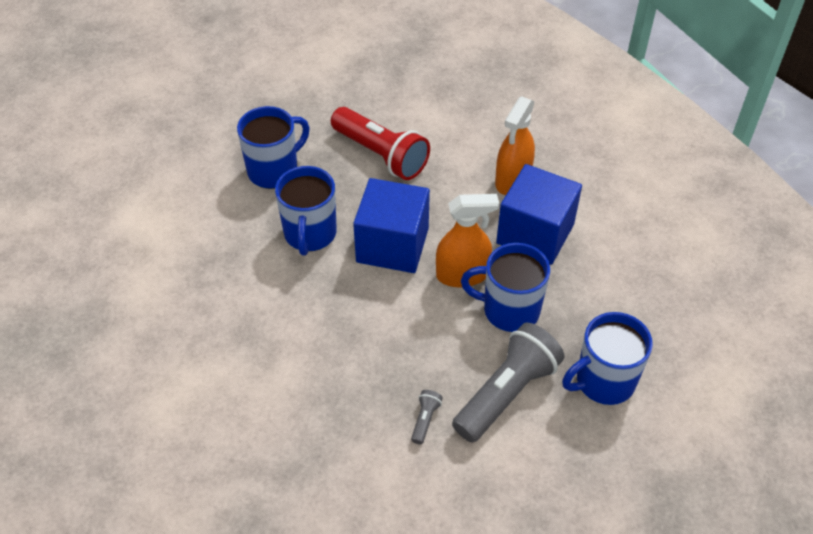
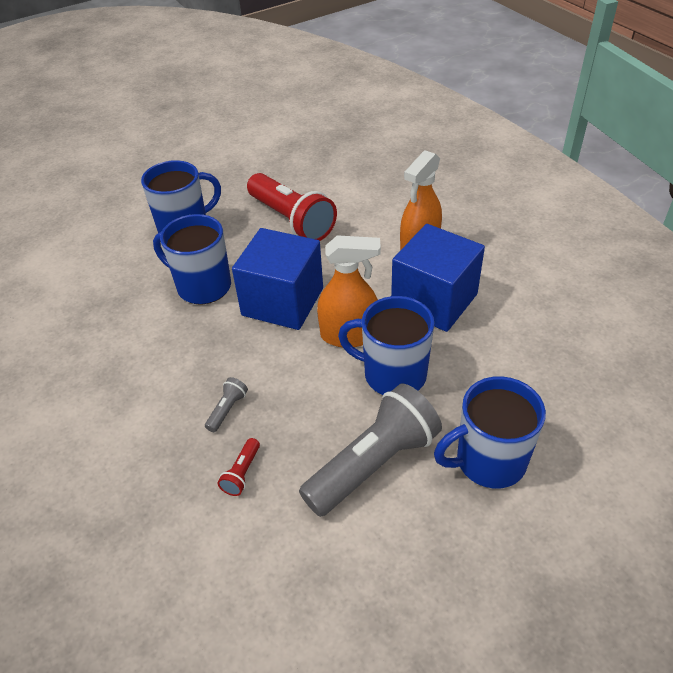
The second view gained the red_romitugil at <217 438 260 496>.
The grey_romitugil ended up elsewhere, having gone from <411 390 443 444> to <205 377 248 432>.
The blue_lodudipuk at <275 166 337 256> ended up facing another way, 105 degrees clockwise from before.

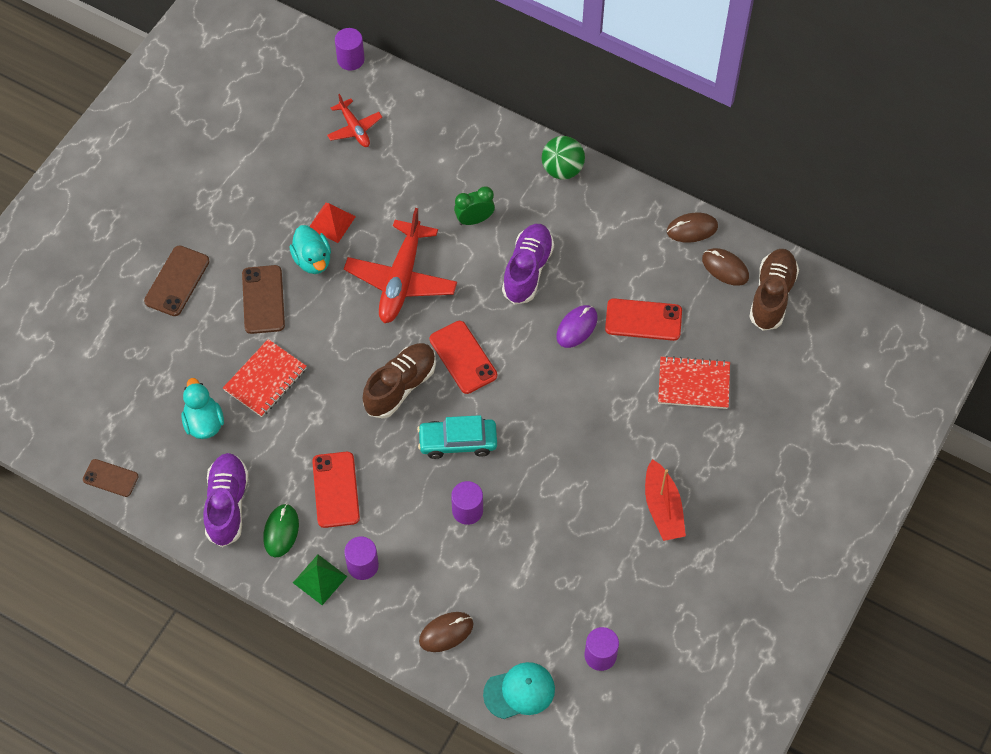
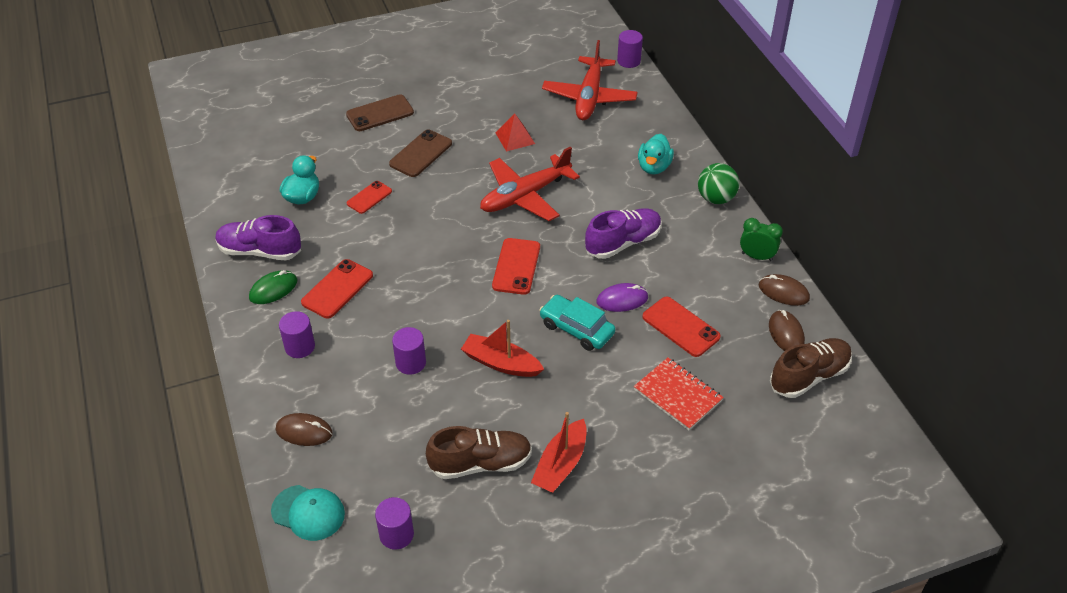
The second view lost the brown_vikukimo at <83 459 139 497>.
The second view lost the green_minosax at <293 555 348 605>.
The second view gained the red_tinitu at <461 320 544 377>.
The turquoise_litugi ended up elsewhere, having gone from <289 225 331 274> to <638 134 674 174>.
The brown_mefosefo ended up elsewhere, having gone from <363 343 436 418> to <426 426 532 479>.
The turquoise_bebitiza ended up elsewhere, having gone from <417 415 497 459> to <539 295 615 351>.
The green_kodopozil ended up elsewhere, having gone from <454 186 495 225> to <740 218 783 261>.
Where the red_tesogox stood at <223 339 307 417>, the red_vikukimo came to stand at <347 181 392 214>.
The purple_mefosefo at <203 453 249 547> ended up facing another way, 120 degrees counterclockwise from before.
The size of the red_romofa at <327 94 382 147> changed by a factor of 1.87.

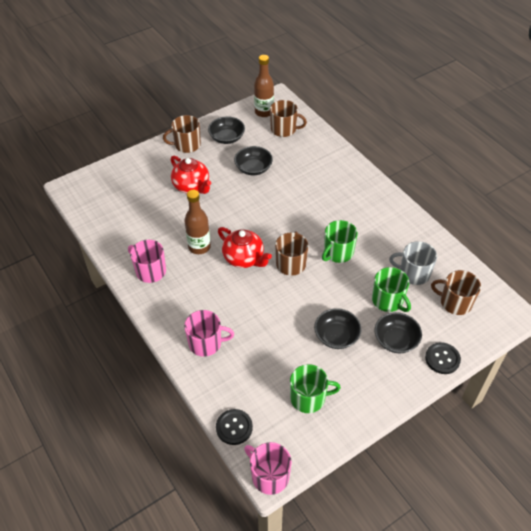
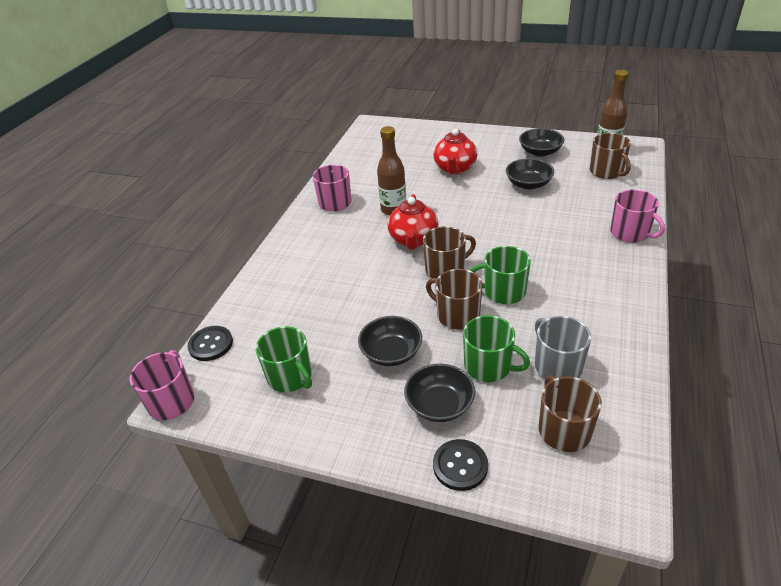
The brown_lodudipuk ended up elsewhere, having gone from <163 115 201 153> to <426 269 483 329>.
The pink_lodudipuk ended up elsewhere, having gone from <184 310 234 357> to <610 190 665 243>.
The green_lodudipuk at <372 267 411 312> ended up facing another way, 75 degrees counterclockwise from before.

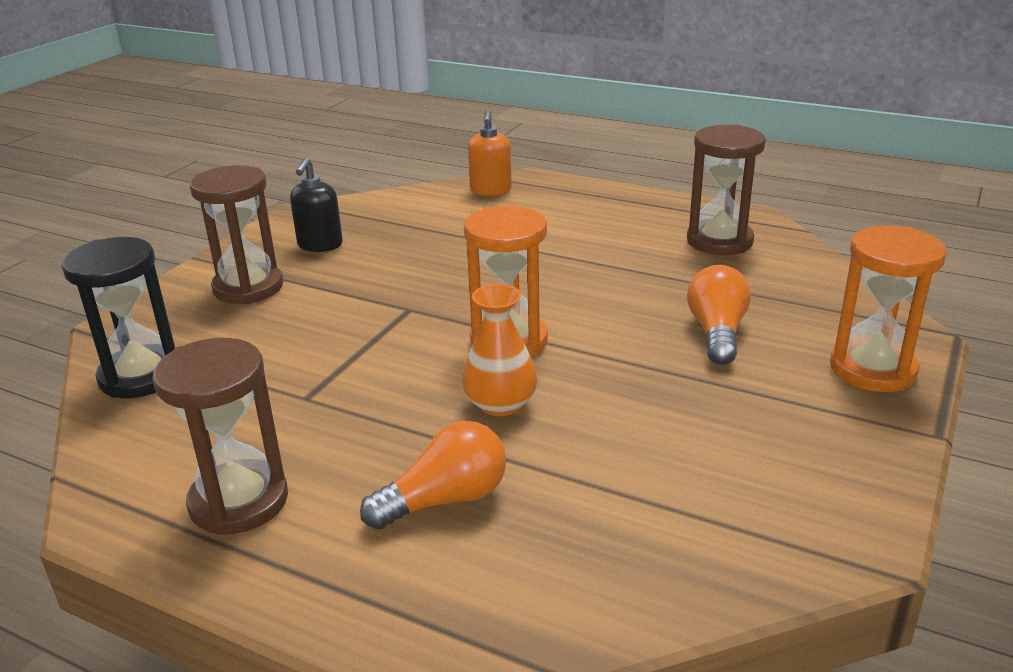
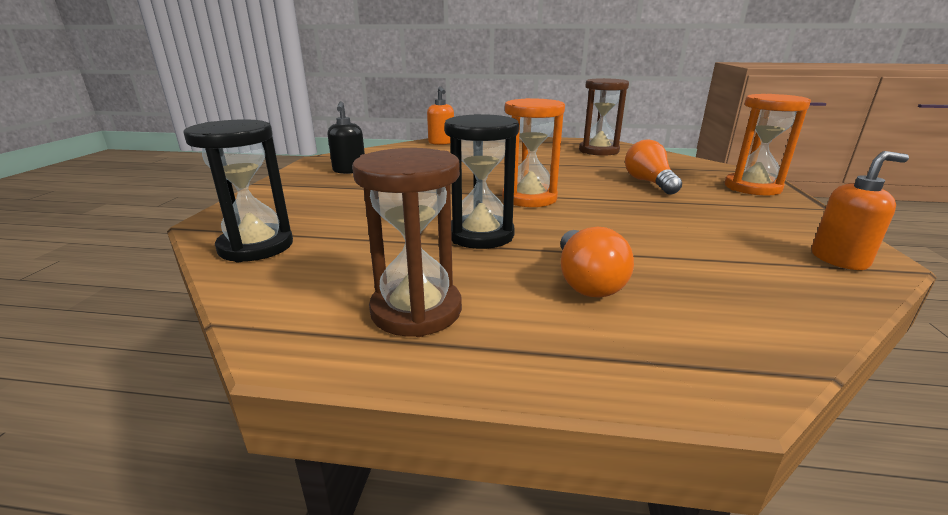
The second view lost the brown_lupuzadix at <189 165 283 304>.
The second view lost the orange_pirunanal at <462 284 537 416>.
The second view gained the black_lupuzadix at <444 114 519 249>.
The second view gained the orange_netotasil at <811 151 909 270>.
The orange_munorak at <360 421 506 530> ended up facing another way, 135 degrees clockwise from before.

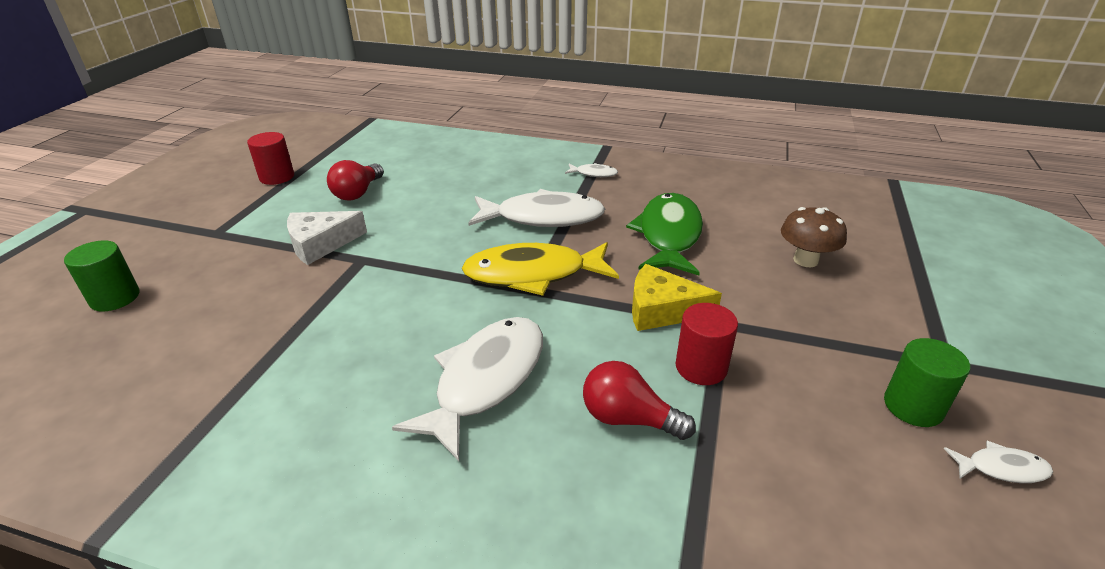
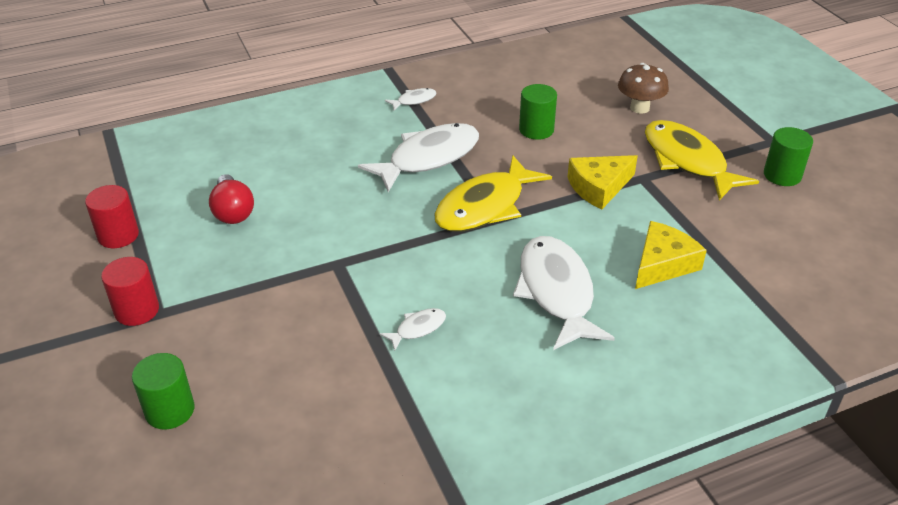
The second view lost the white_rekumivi at <287 211 367 265>.
The second view gained the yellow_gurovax at <645 120 759 200>.
The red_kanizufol ended up elsewhere, having gone from <675 303 738 385> to <101 257 159 326>.
The white_gurovax ended up elsewhere, having gone from <944 441 1053 483> to <380 308 446 351>.
Where the red_munorak stood at <583 361 696 440>, the yellow_rekumivi came to stand at <635 221 707 289>.
Where the green_gurovax stood at <626 193 703 275>, the green_kanizufol came to stand at <519 84 557 140>.

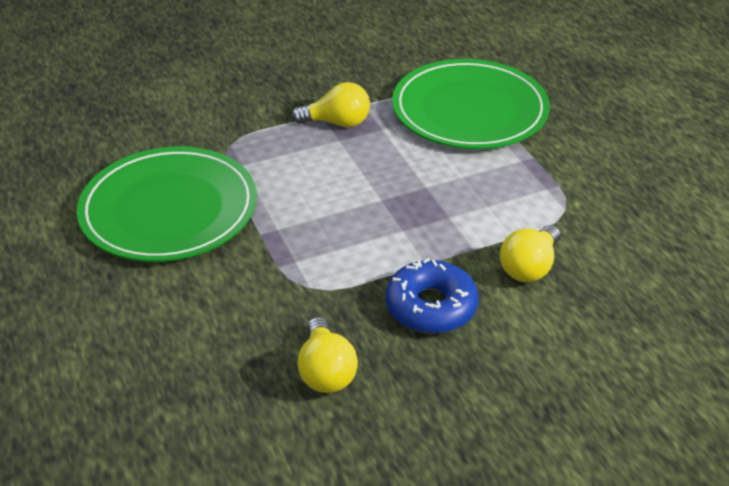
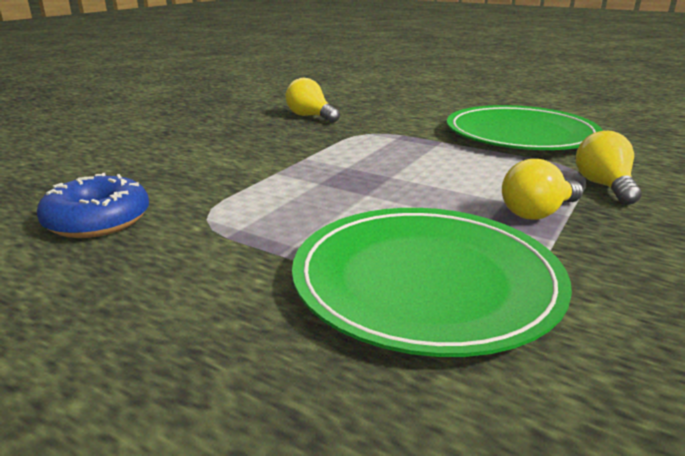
The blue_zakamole ended up elsewhere, having gone from <385 258 479 334> to <37 173 149 238>.
The yellow_munorak ended up elsewhere, having gone from <500 225 560 282> to <576 131 642 205>.

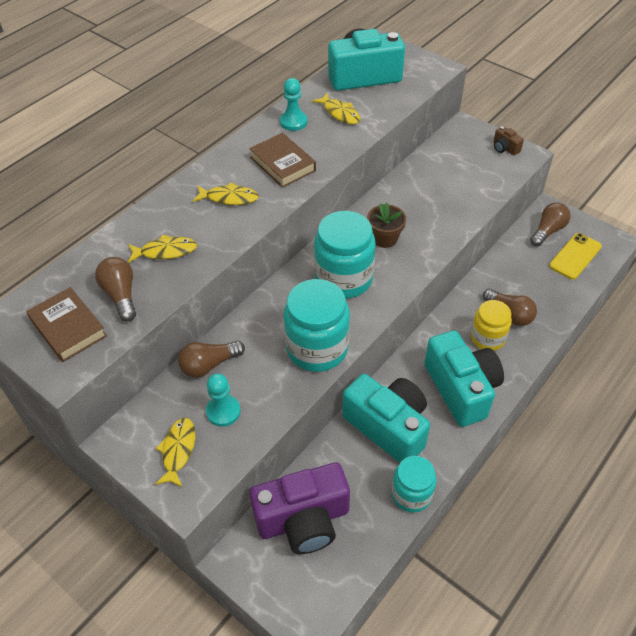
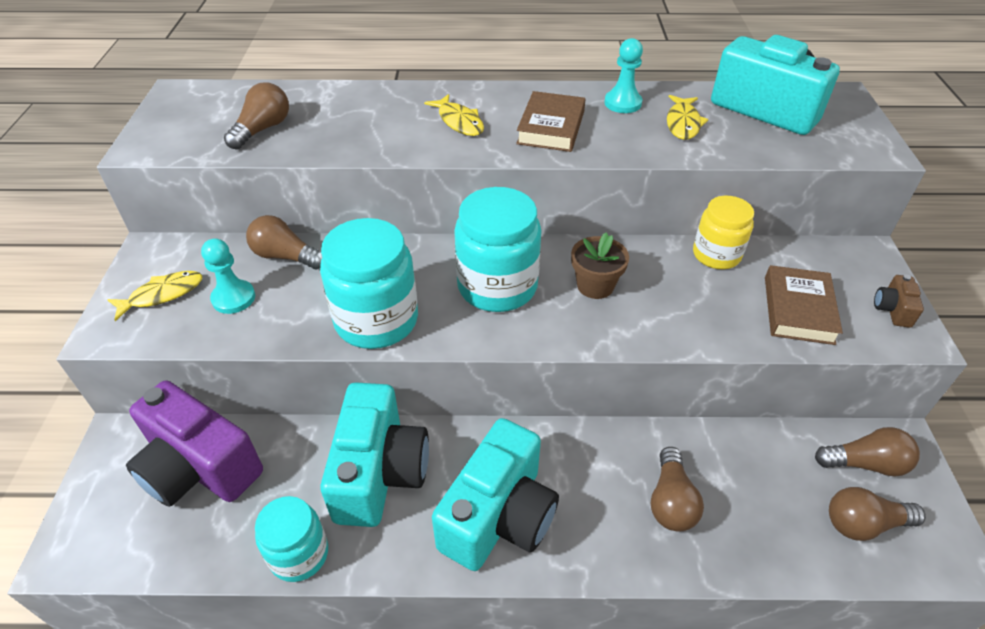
The second view lost the yellow_gurovax at <128 235 197 263>.
The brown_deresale ended up elsewhere, having gone from <26 287 107 362> to <765 265 843 345>.
The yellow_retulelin ended up elsewhere, having gone from <471 300 512 351> to <693 196 754 269>.
Where the yellow_vikukimo stood at <549 233 602 280>, the brown_munorak came to stand at <829 487 926 541>.

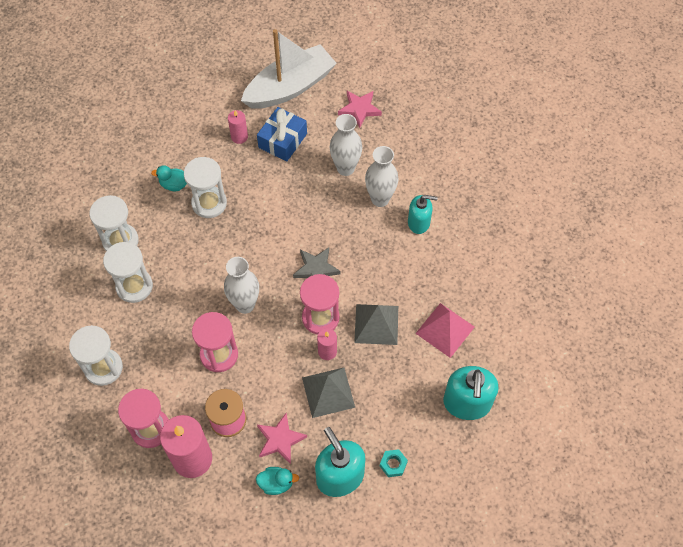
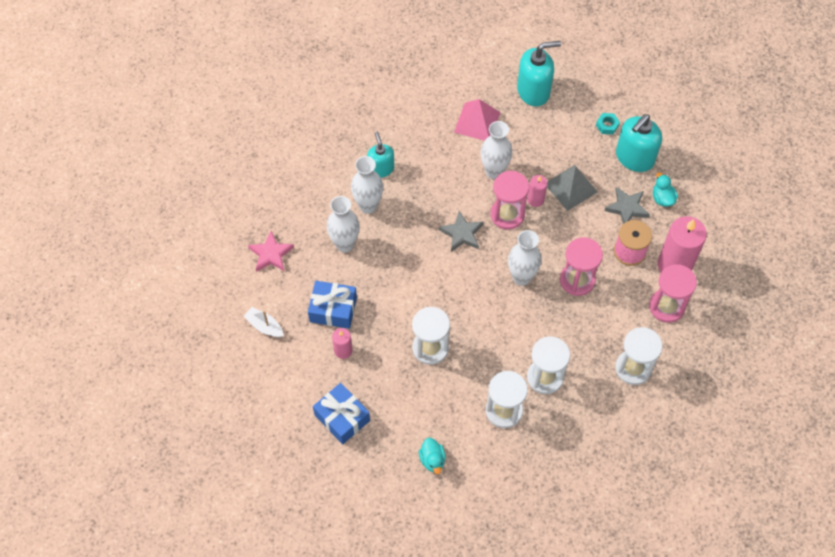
The second view gained the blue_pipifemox at <313 383 370 444>.
The turquoise_litugi ended up elsewhere, having gone from <151 165 187 191> to <419 438 446 474>.
Where the grey_minosax stood at <354 304 398 345>, the white_pirunanal came to stand at <481 121 512 180>.
What was the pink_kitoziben at <257 413 307 464> turned into the grey_kitoziben at <605 187 650 224>.
The size of the white_tinitu at <241 29 337 109> changed by a factor of 0.41.

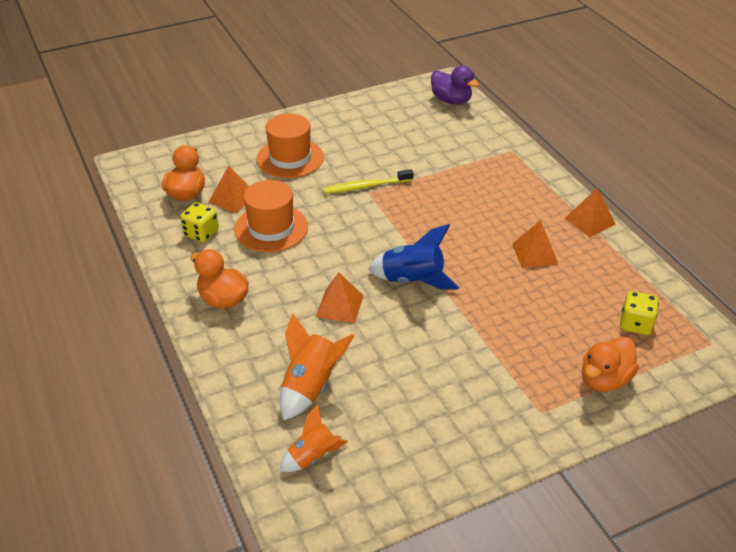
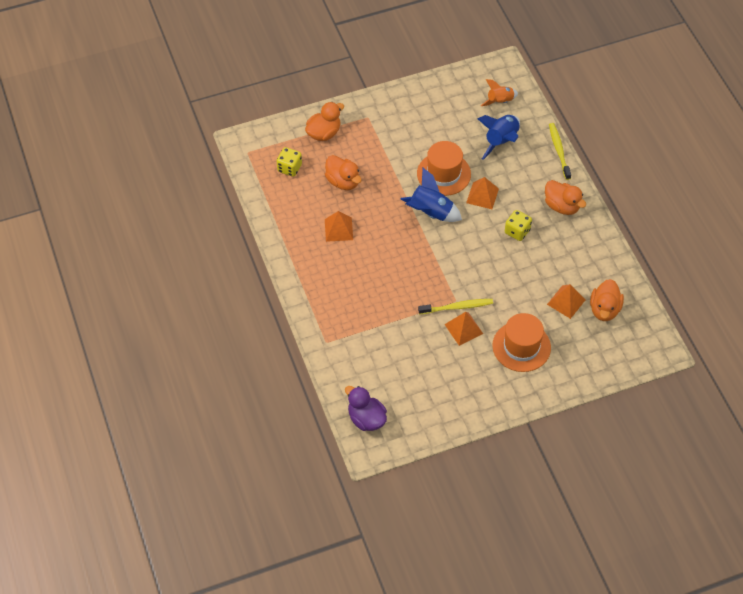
The second view gained the orange_litugi at <325 155 362 190>.
The second view gained the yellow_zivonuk at <549 123 571 180>.
The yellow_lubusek ended up elsewhere, having gone from <180 202 219 242> to <505 210 532 241>.
The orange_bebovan ended up elsewhere, having gone from <234 180 308 252> to <417 141 471 196>.
The orange_minosax ended up elsewhere, having gone from <565 188 616 237> to <444 312 483 346>.
What was the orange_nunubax at <280 314 355 420> turned into the blue_nunubax at <478 115 520 160>.

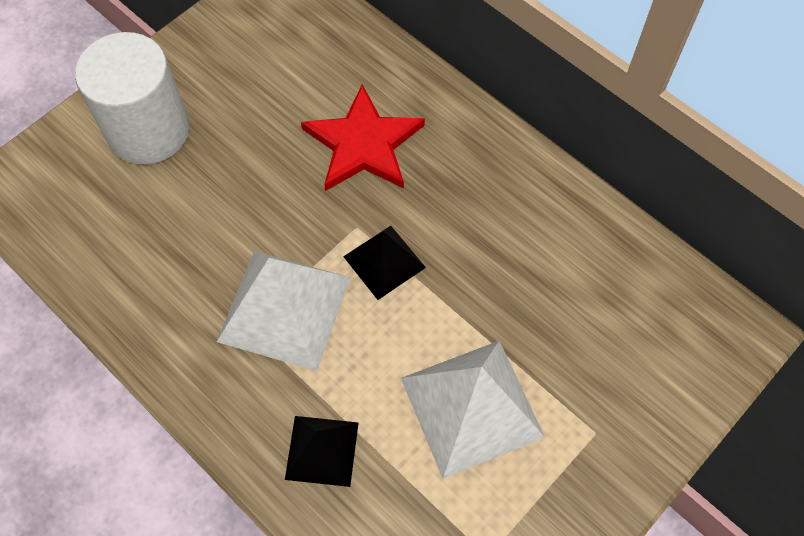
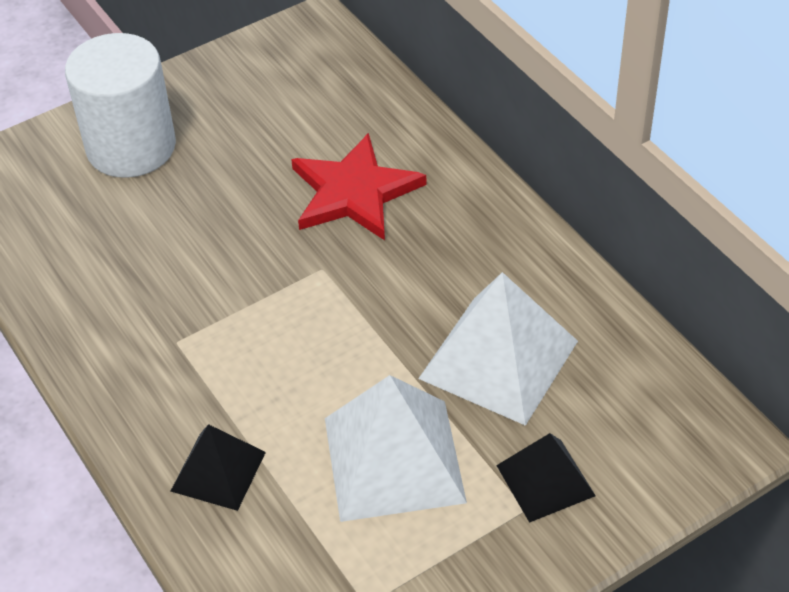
The white_minosax ended up elsewhere, having gone from <217 251 351 371> to <418 272 578 426>.
The black_minosax ended up elsewhere, having gone from <343 226 426 300> to <496 433 596 523>.

